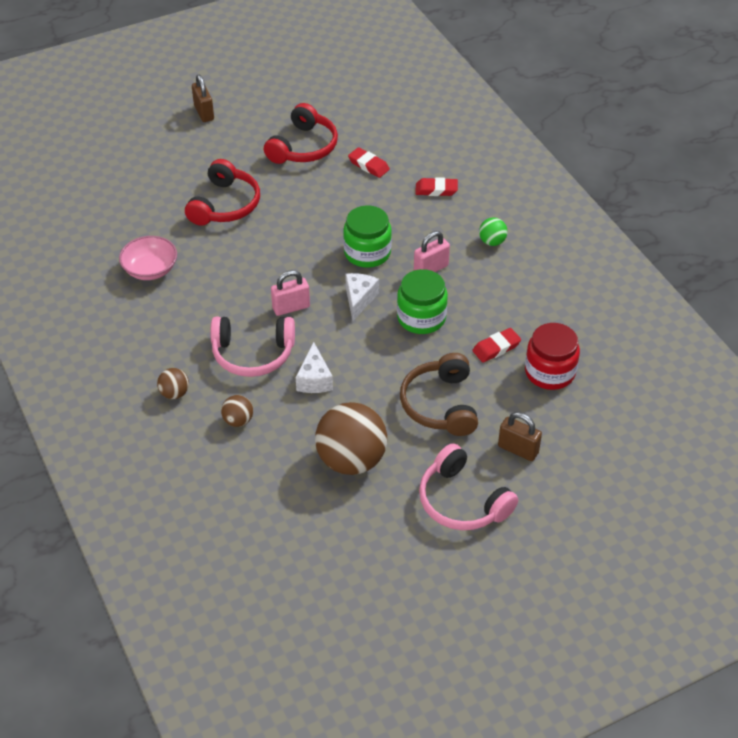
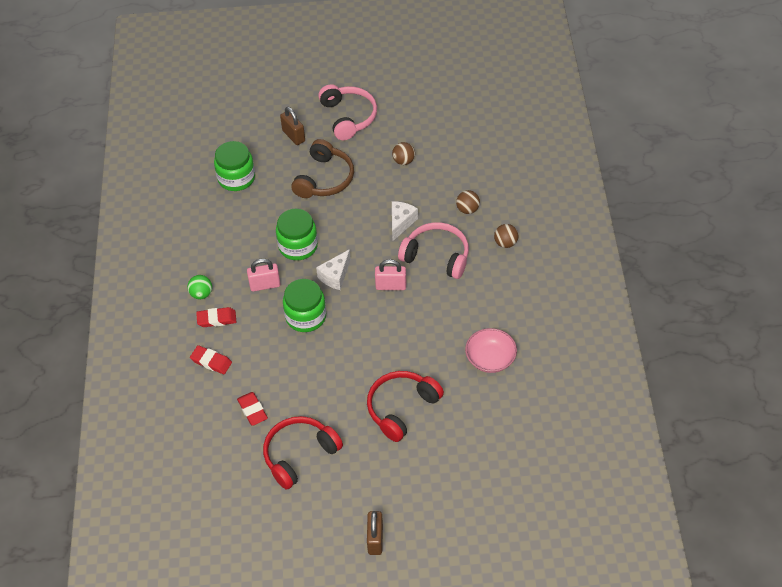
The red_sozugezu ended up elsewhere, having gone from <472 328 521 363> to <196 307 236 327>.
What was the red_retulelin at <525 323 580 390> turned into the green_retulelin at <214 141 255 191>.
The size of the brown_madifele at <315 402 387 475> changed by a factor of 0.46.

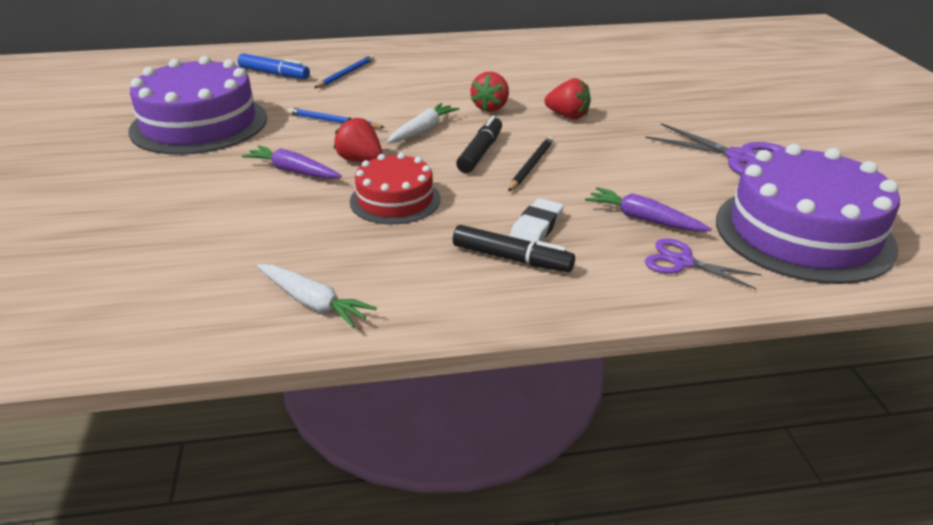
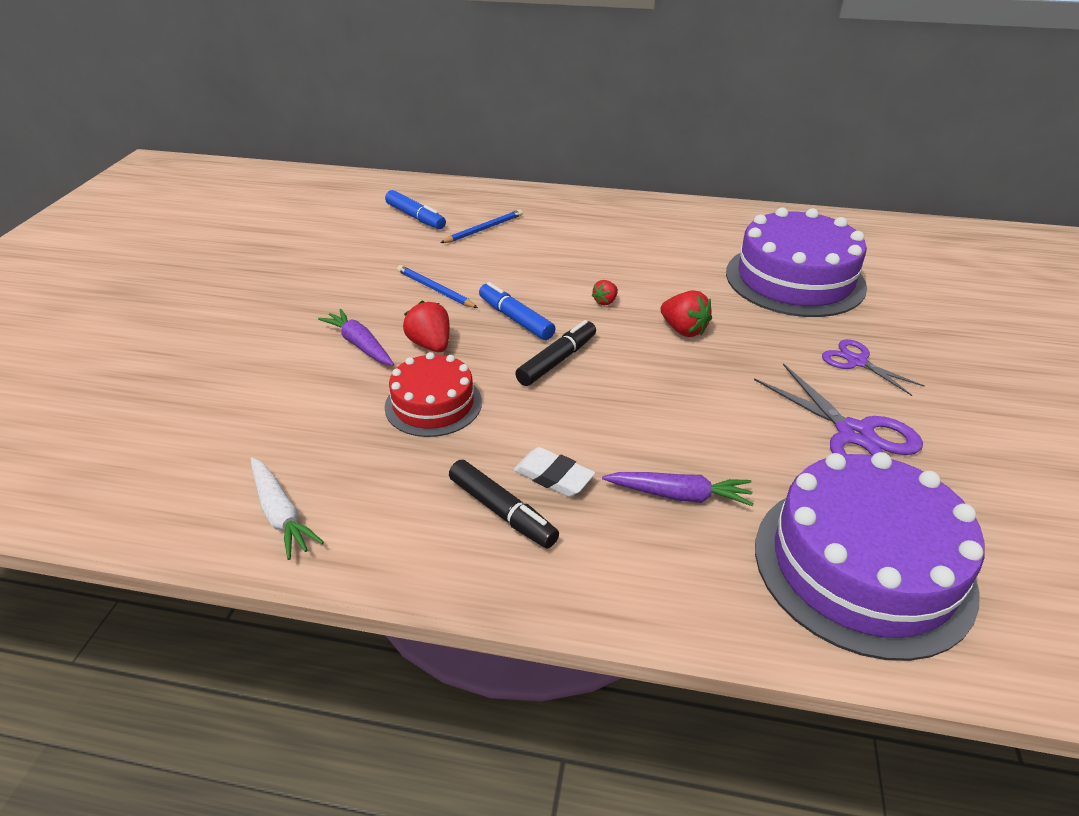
The second view lost the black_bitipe at <508 136 554 192>.
The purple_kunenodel ended up elsewhere, having gone from <129 56 267 155> to <726 207 867 317>.
The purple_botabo ended up elsewhere, having gone from <645 238 762 289> to <822 339 925 396>.
Where the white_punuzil stood at <387 103 460 143>, the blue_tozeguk came to stand at <479 282 556 340>.
The white_sozugezu at <510 198 564 243> ended up facing another way, 75 degrees clockwise from before.
The purple_punuzil at <585 187 712 232> ended up facing another way, 135 degrees clockwise from before.
The size of the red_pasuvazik at <471 72 509 112> changed by a factor of 0.58.

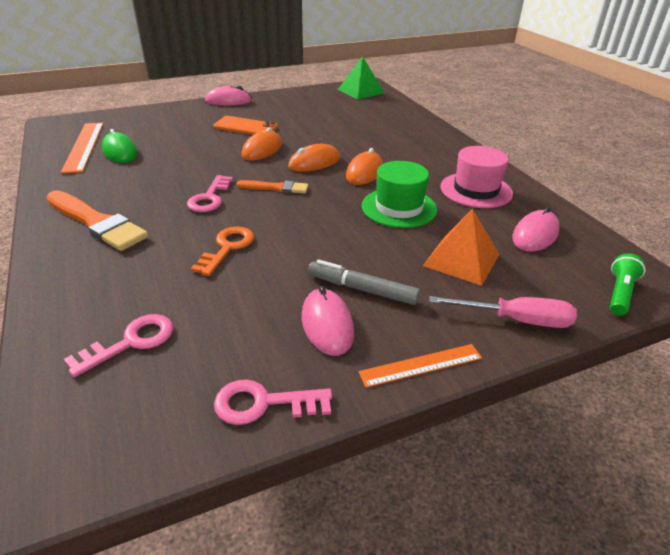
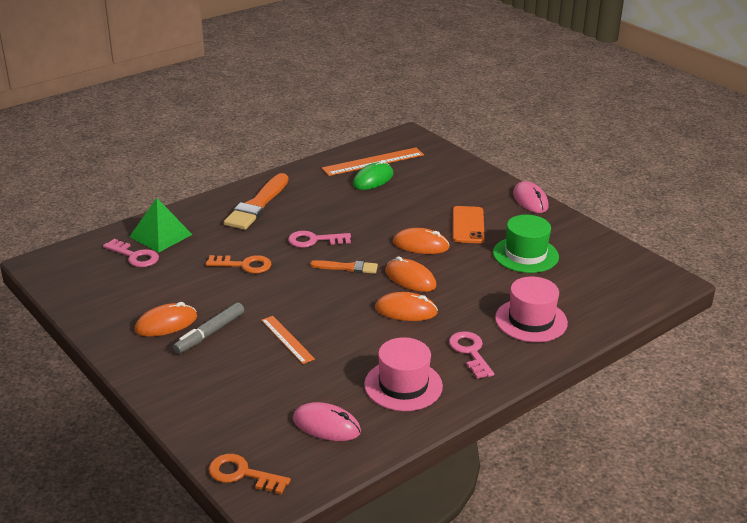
The second view lost the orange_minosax at <423 209 500 286>.
The second view lost the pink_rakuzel at <429 296 577 328>.
The second view gained the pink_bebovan at <495 277 568 342>.
The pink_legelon ended up elsewhere, having gone from <214 379 332 425> to <449 331 494 379>.
The green_minosax ended up elsewhere, having gone from <338 56 384 99> to <130 198 193 253>.
The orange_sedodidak ended up elsewhere, having gone from <358 344 482 388> to <261 316 315 364>.
The green_bebovan ended up elsewhere, having gone from <362 161 437 228> to <493 215 559 273>.
Where the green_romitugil stood at <610 253 645 316>, the orange_legelon came to stand at <209 454 291 494>.
What was the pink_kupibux at <302 286 354 356> turned into the orange_kupibux at <135 302 197 337>.
The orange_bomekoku at <237 180 309 194> ended up facing another way, 75 degrees counterclockwise from before.
The grey_tozeguk at <308 260 420 305> ended up facing another way, 150 degrees counterclockwise from before.

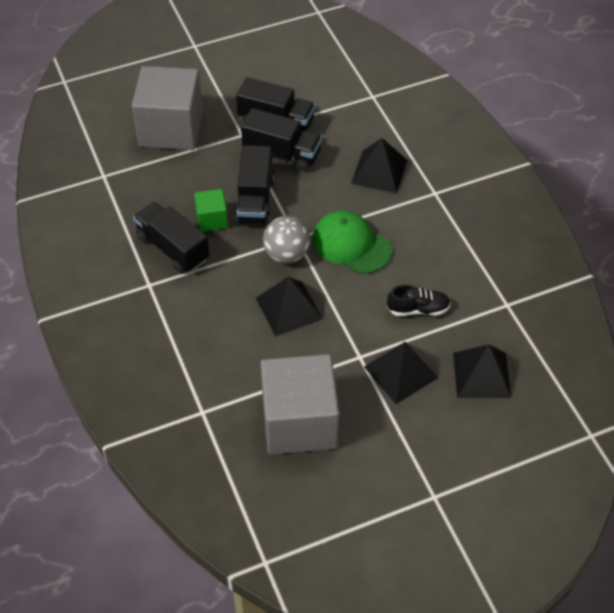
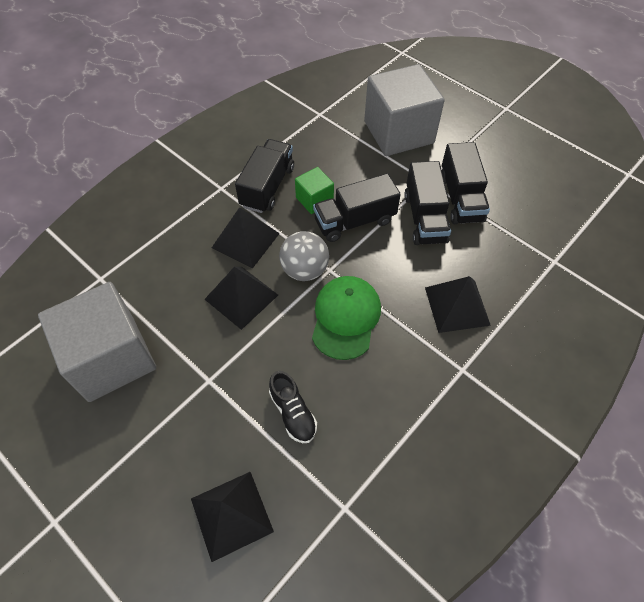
The black_minosax ended up elsewhere, having gone from <364 342 438 404> to <212 207 280 268>.

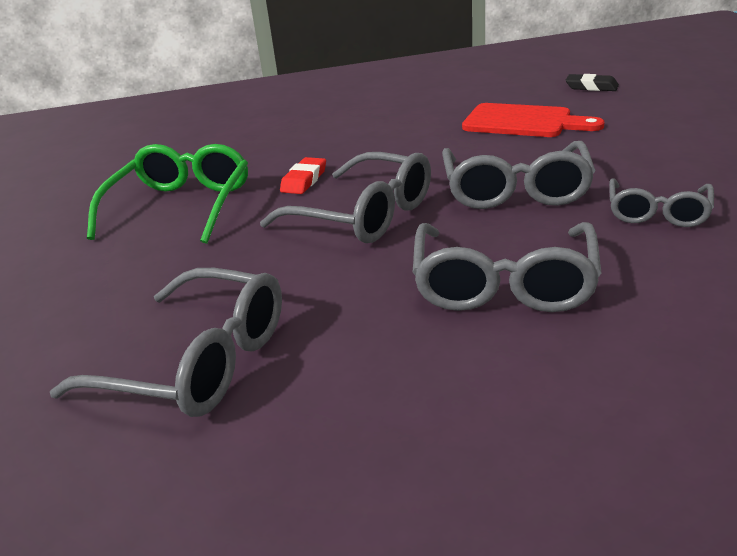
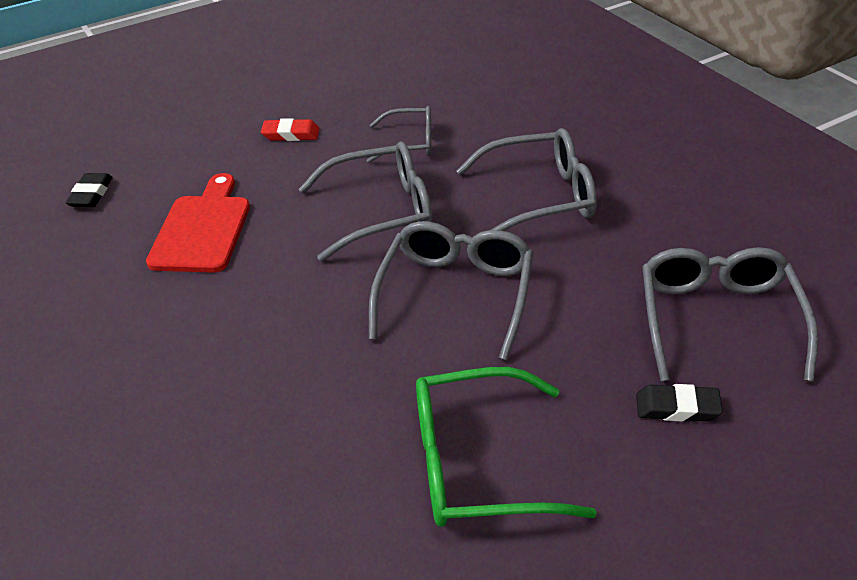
The second view gained the black_sozugezu at <636 384 723 422>.
The red_sozugezu ended up elsewhere, having gone from <280 157 326 194> to <261 118 320 141>.

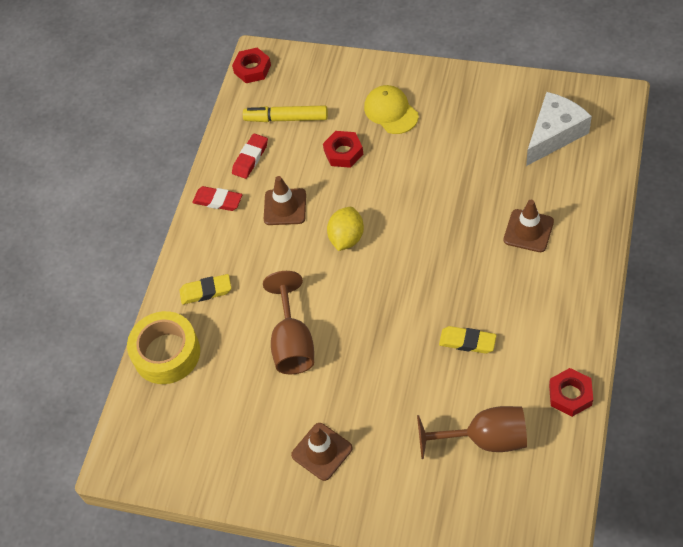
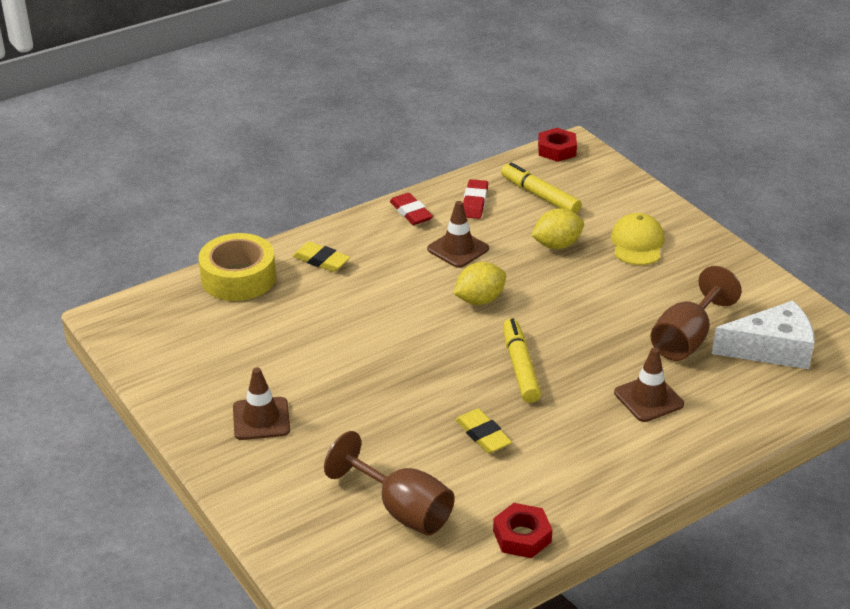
The second view gained the yellow_tozeguk at <503 318 541 403>.
The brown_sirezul ended up elsewhere, having gone from <263 271 314 374> to <650 266 742 361>.
Where the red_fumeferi stood at <323 131 363 168>, the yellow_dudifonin came to stand at <531 208 584 249>.
The red_sozugezu at <232 133 268 179> ended up facing another way, 60 degrees counterclockwise from before.

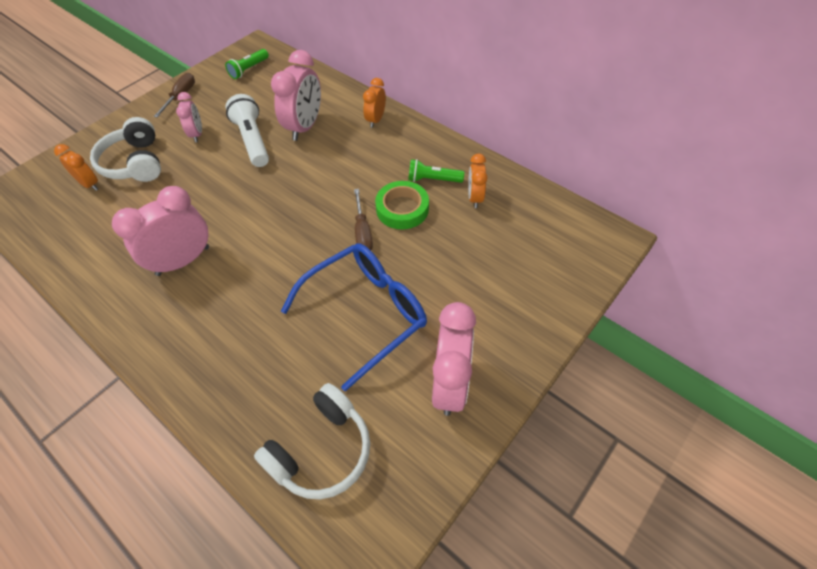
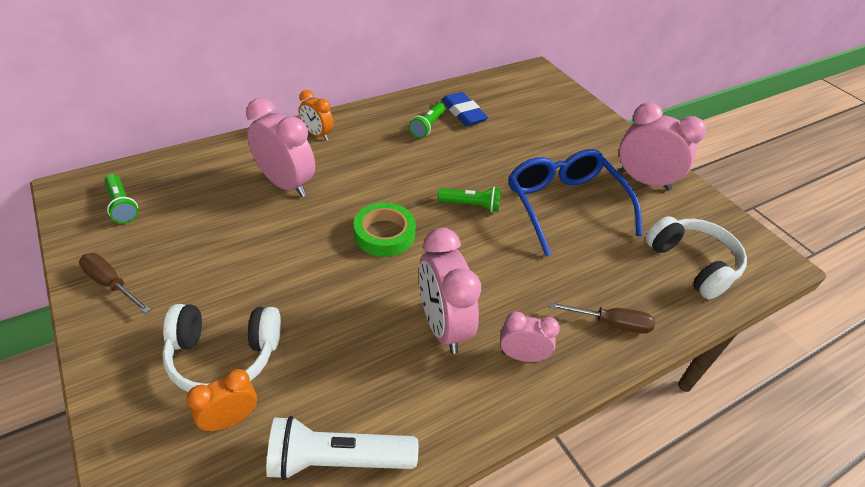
The second view gained the green_romitugil at <438 187 501 212>.
The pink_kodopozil ended up elsewhere, having gone from <176 92 202 142> to <500 311 560 362>.
The white_romitugil ended up elsewhere, having gone from <226 94 269 167> to <266 416 418 480>.
The brown_rakuzel ended up elsewhere, having gone from <354 189 373 250> to <549 302 655 334>.
The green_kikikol ended up elsewhere, having gone from <375 181 429 229> to <354 202 416 257>.
Where the orange_kodopozil stood at <468 154 488 208>, the blue_sozugezu came to stand at <441 92 488 126>.

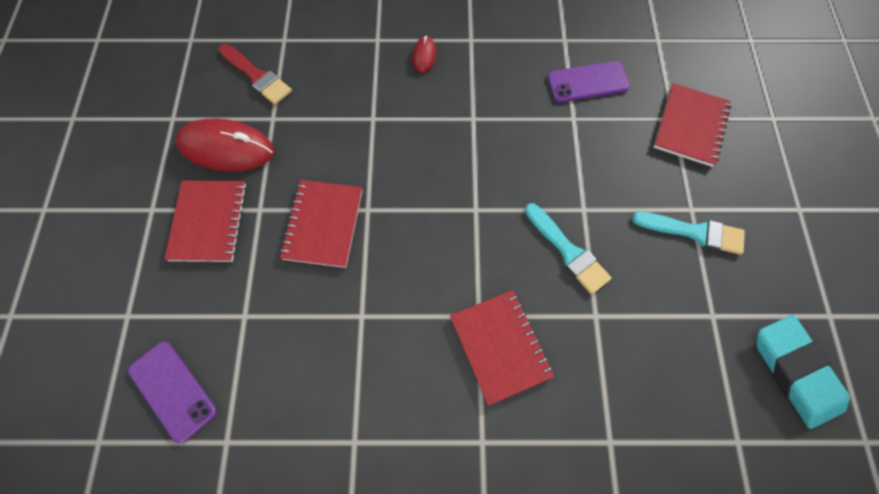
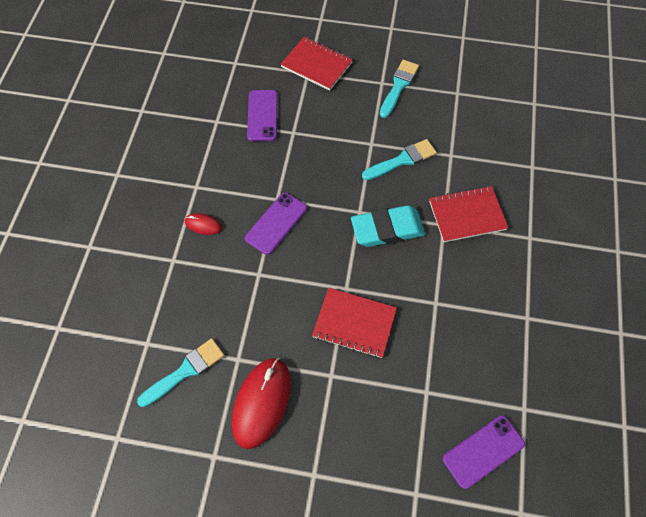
The second view lost the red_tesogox at <164 180 247 262>.
The second view gained the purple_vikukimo at <245 193 307 255>.
The turquoise_sozugezu ended up elsewhere, having gone from <756 315 850 429> to <351 205 425 247>.
What was the red_bomekoku at <218 44 292 105> turned into the turquoise_bomekoku at <137 338 224 407>.

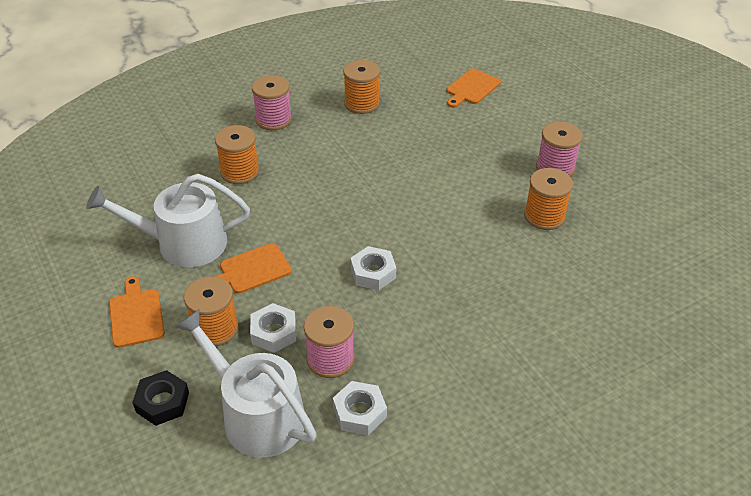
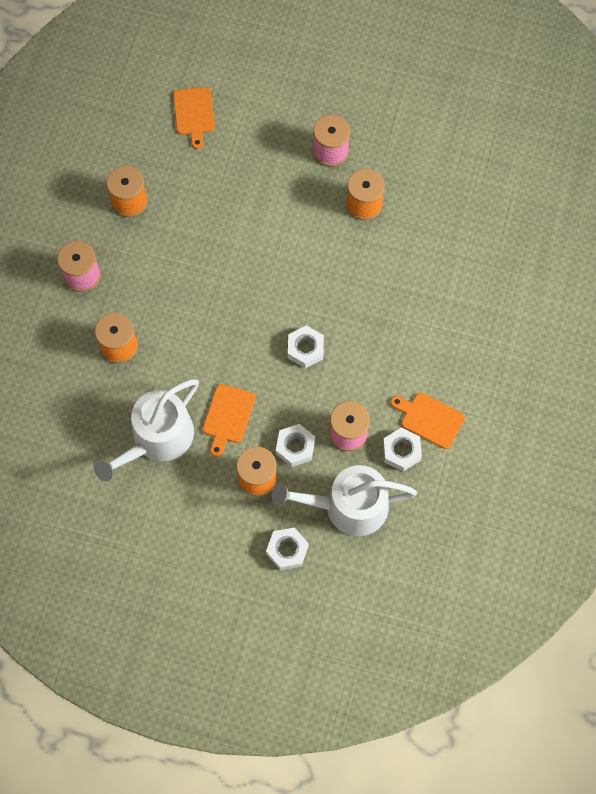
The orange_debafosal ended up elsewhere, having gone from <109 276 165 348> to <390 393 465 449>.
What was the black_fumeferi at <132 370 189 426> turned into the white_fumeferi at <266 527 309 570>.

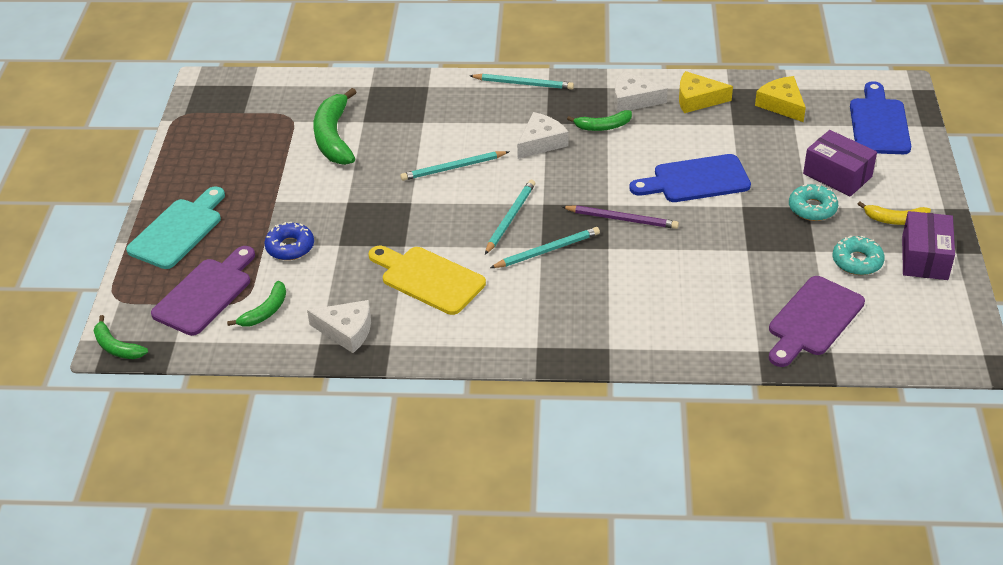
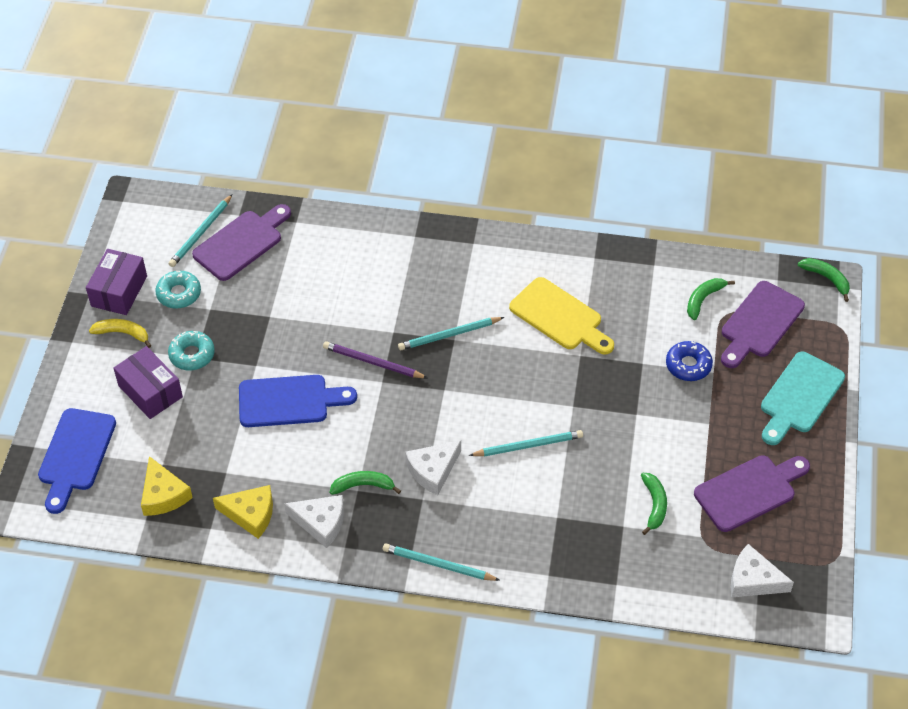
The second view gained the purple_debafosal at <694 455 810 532>.
The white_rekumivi ended up elsewhere, having gone from <307 300 371 353> to <731 544 794 597>.
The turquoise_bitipe ended up elsewhere, having gone from <485 180 535 254> to <169 194 232 267>.
The size of the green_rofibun at <313 88 356 165> changed by a factor of 0.56.

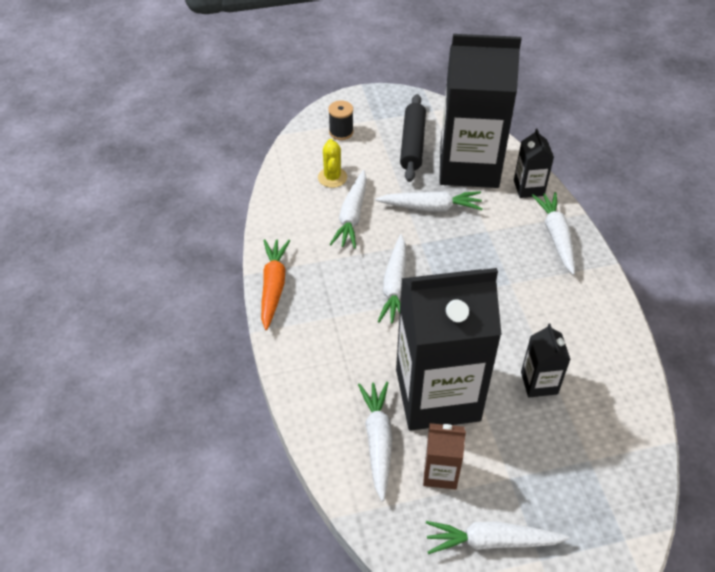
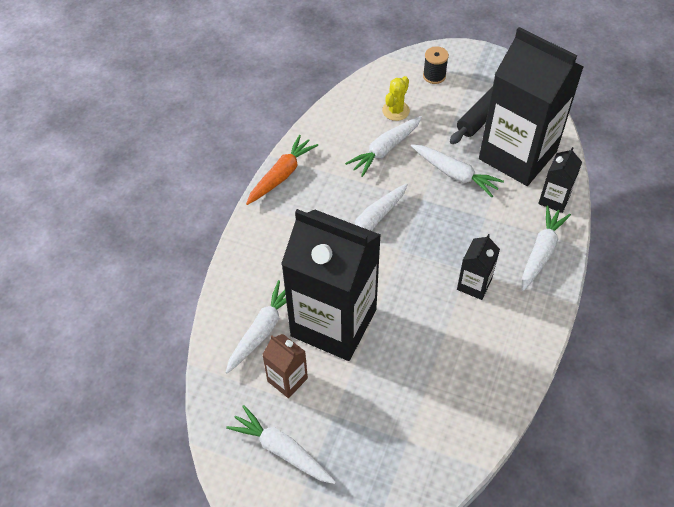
The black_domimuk ended up elsewhere, having gone from <521 323 571 397> to <457 234 500 300>.

